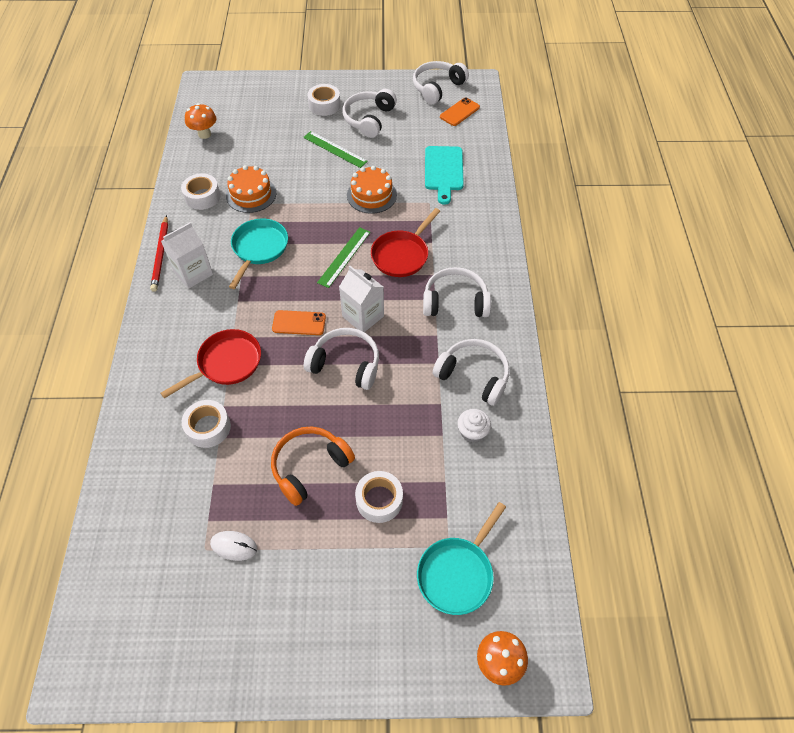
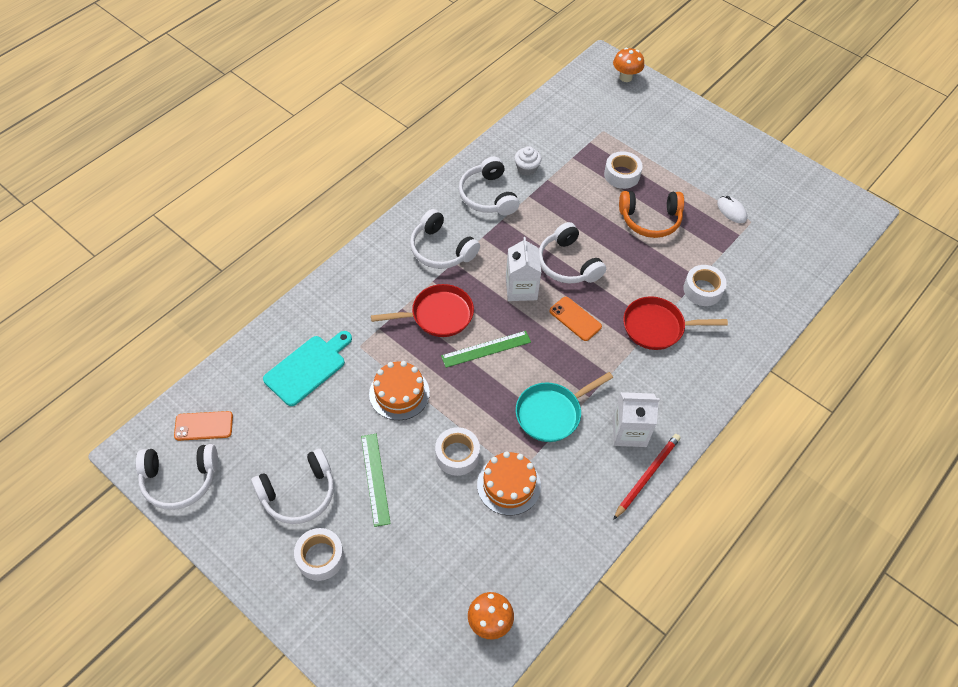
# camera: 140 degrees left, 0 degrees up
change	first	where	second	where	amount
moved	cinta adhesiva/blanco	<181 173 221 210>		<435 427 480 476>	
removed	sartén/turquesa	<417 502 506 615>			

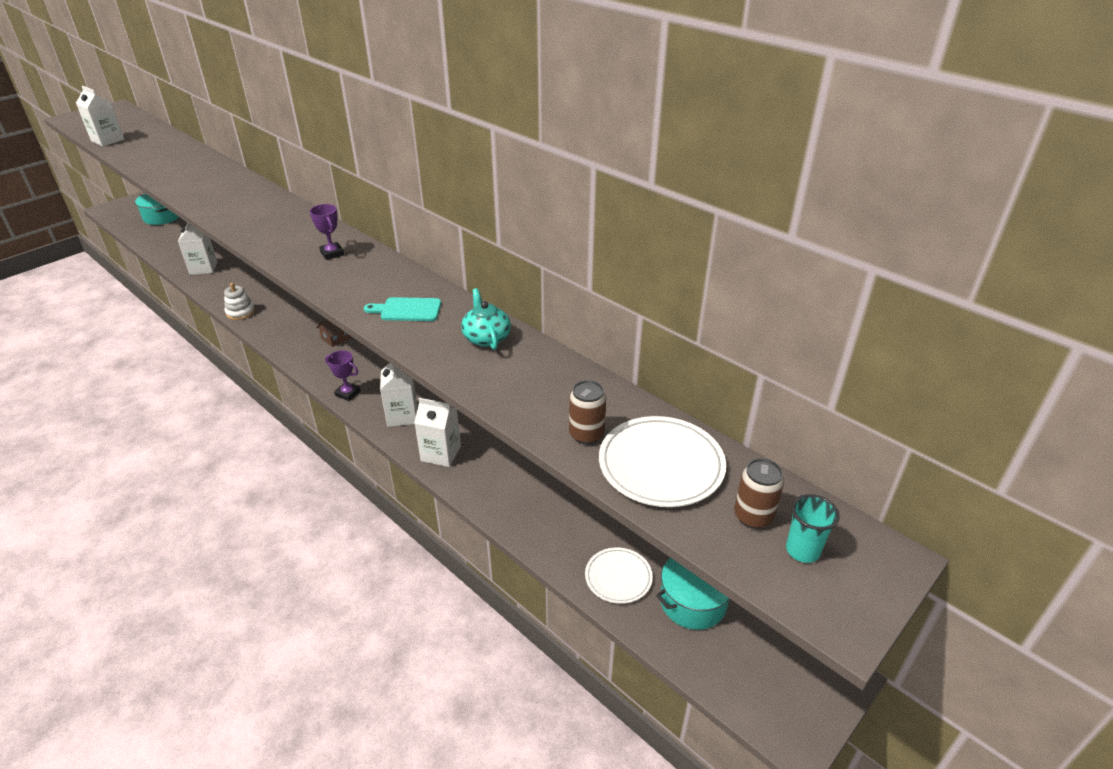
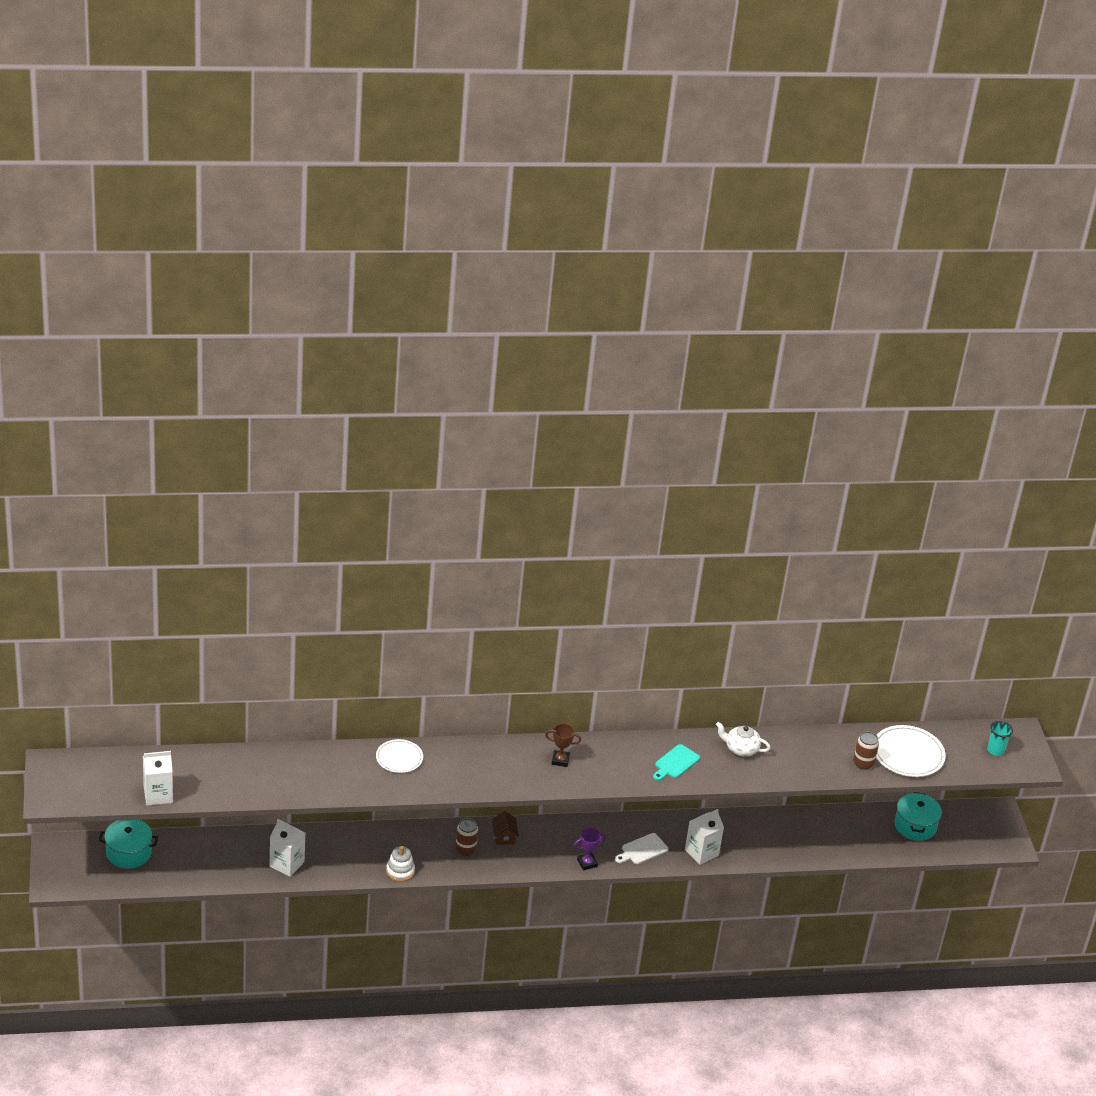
# camera: 55 degrees left, 0 degrees up
change	first	where	second	where	amount
recoloured	trofeo/morado	<310 204 344 260>	trofeo/marrón	<545 723 581 767>	
replaced	cartón de leche/blanco	<380 363 417 427>	tabla de cortar/blanco	<615 833 668 864>	
recoloured	tetera/turquesa	<461 288 511 350>	tetera/blanco	<716 722 770 756>	
moved	plato/blanco	<585 547 653 604>		<376 739 423 773>	
moved	lata/marrón	<734 458 784 529>		<455 818 478 856>	

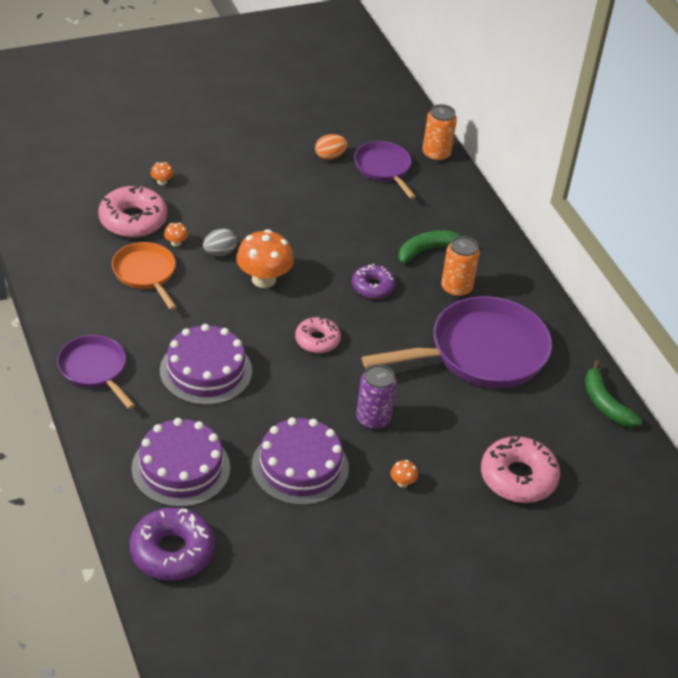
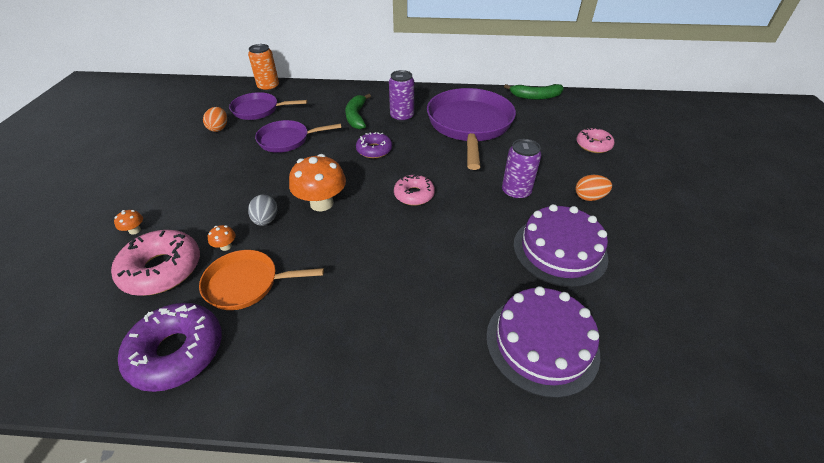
# camera: 60 degrees left, 0 degrees up
change	first	where	second	where	amount
moved	sartén/morado	<57 335 135 409>		<255 120 342 153>	
moved	rosquilla/morado	<130 507 215 581>		<118 303 222 392>	
removed	tarta/morado	<160 324 252 405>			
replaced	seta/naranja	<390 460 418 487>	huevo/naranja	<575 175 612 201>	
recoloured	lata/naranja	<441 236 480 297>	lata/morado	<389 70 414 122>	
resized	rosquilla/rosa	<481 435 560 503>		<576 128 615 153>	x0.62

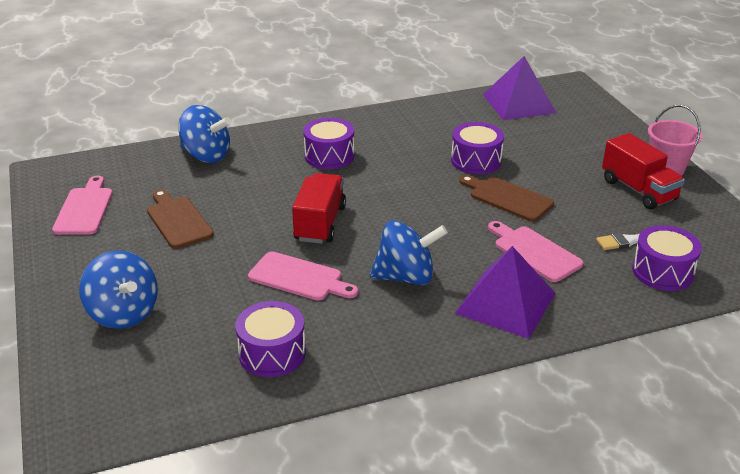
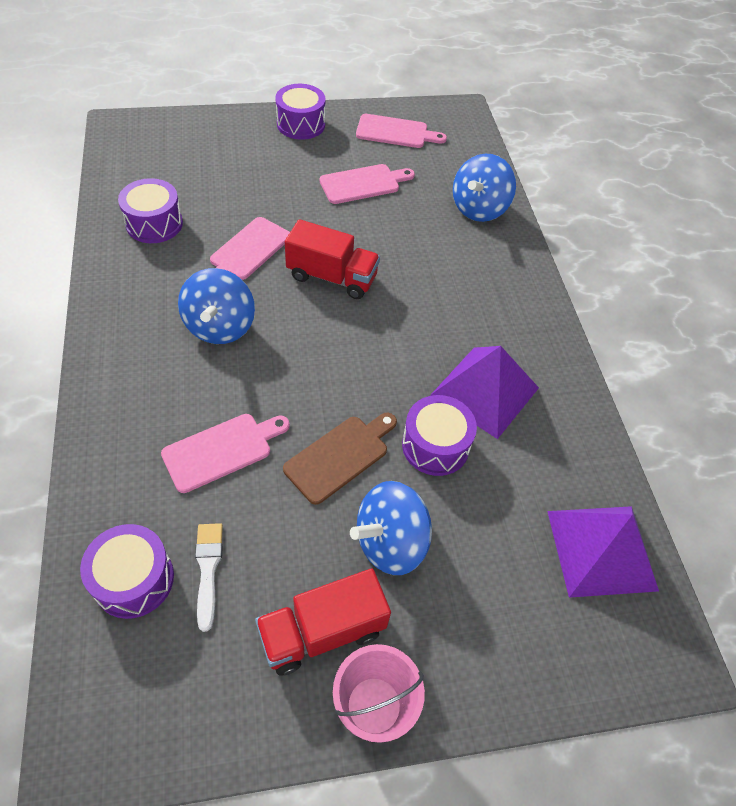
# camera: 95 degrees right, 20 degrees up
change	first	where	second	where	amount
moved	peonza/azul	<79 251 158 329>		<350 481 432 575>	
recoloured	tabla de cortar/marrón	<147 189 214 249>	tabla de cortar/rosa	<320 164 415 204>	
moved	tambor/morado	<303 118 355 169>		<275 84 326 140>	
moved	pirámide/morado	<455 246 556 339>		<431 346 539 439>	

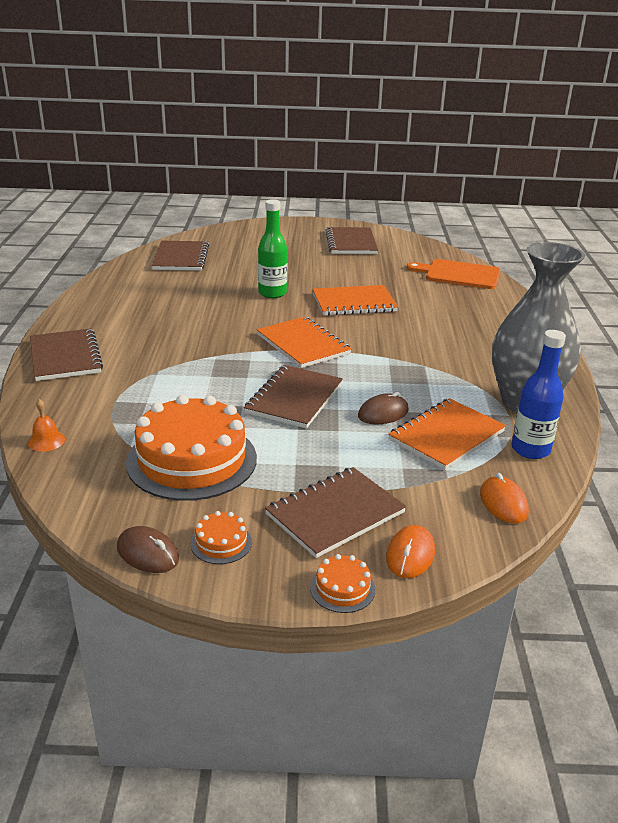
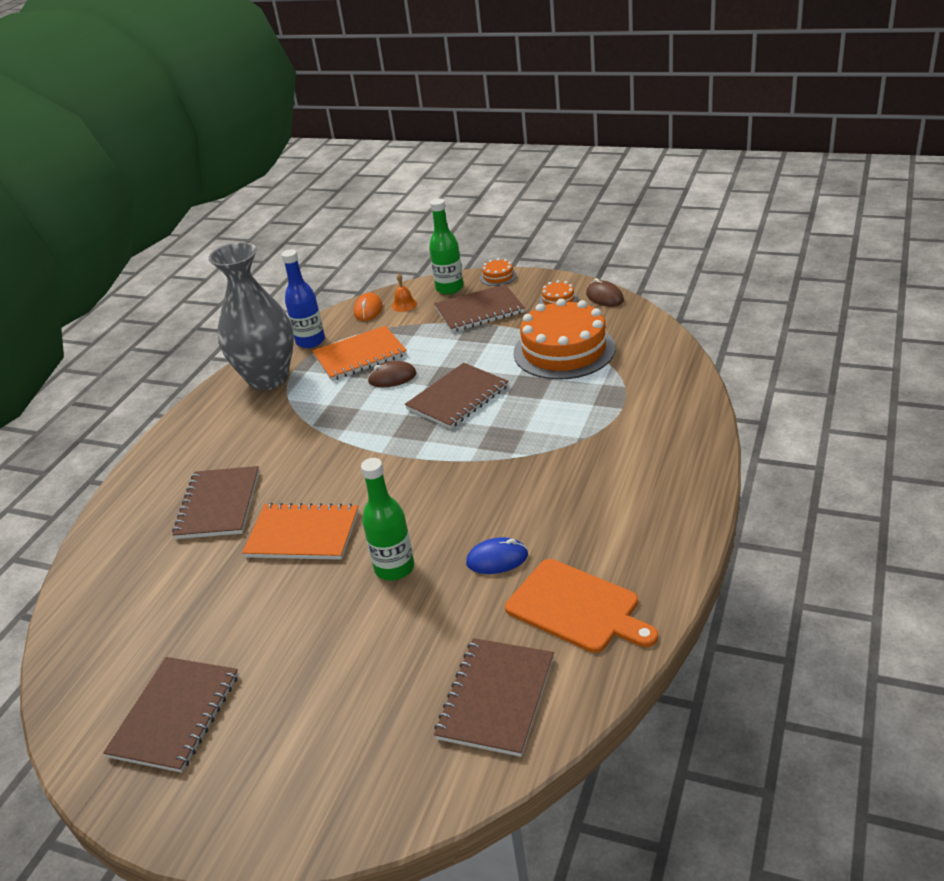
# camera: 155 degrees left, 5 degrees up
change	first	where	second	where	amount
moved	campana/naranja	<28 399 65 451>		<392 273 417 312>	
moved	cuaderno/marrón	<30 329 103 381>		<172 466 259 539>	
removed	cuaderno/naranja	<257 317 352 368>			
replaced	ratón/naranja	<386 525 435 578>	botella/verde	<429 198 464 294>	
moved	tabla de cortar/naranja	<407 259 500 289>		<505 559 658 653>	
added			ratón/azul	<466 537 528 574>	

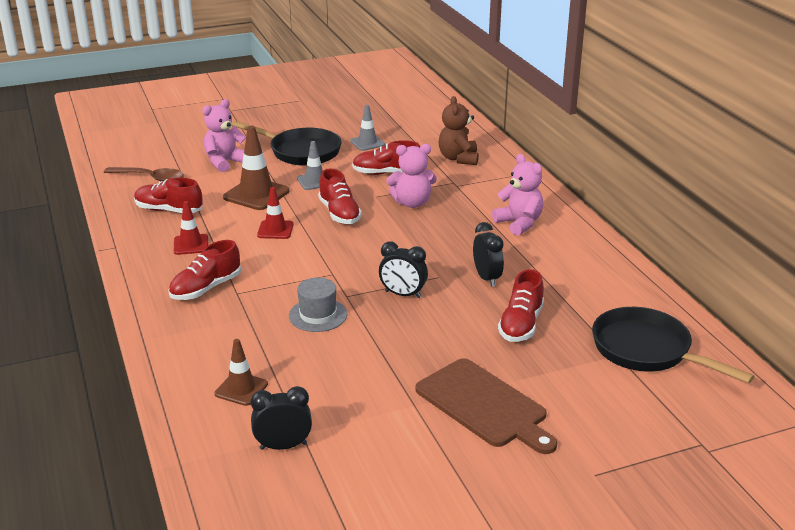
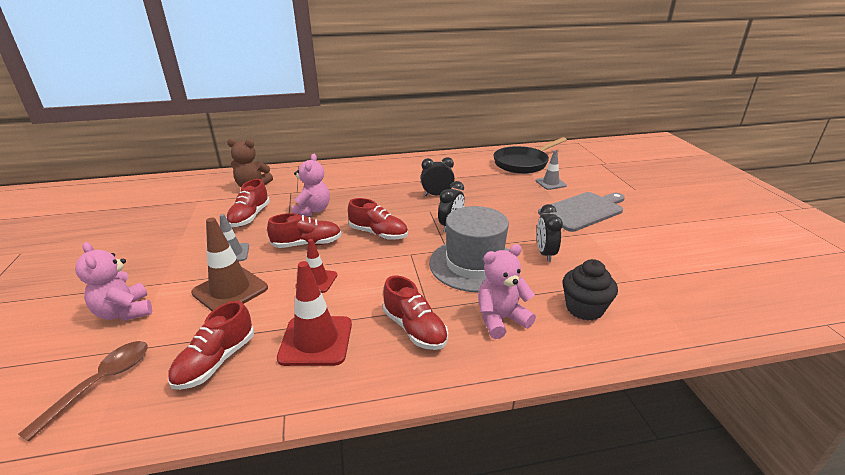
# camera: 80 degrees left, 0 degrees up
change	first	where	second	where	amount
resized	cono de tráfico/rojo	<174 201 208 255>		<277 261 352 366>	x1.65
replaced	cono de tráfico/marrón	<215 339 268 406>	magdalena/negro	<562 259 618 321>	
removed	sartén/negro	<231 121 342 166>			
moved	despertador/negro	<251 386 312 450>		<537 204 563 262>	
resized	sombrero/gris	<289 277 347 332>		<429 206 509 292>	x1.81
moved	cono de tráfico/gris	<350 105 385 151>		<536 150 567 190>	
recoloured	tabla de cortar/marrón	<415 358 557 454>	tabla de cortar/gris	<538 192 625 232>	
moved	osito/rosa	<492 154 543 236>		<478 244 536 339>	
moved	zapato/rojo	<498 269 544 342>		<348 198 408 240>	

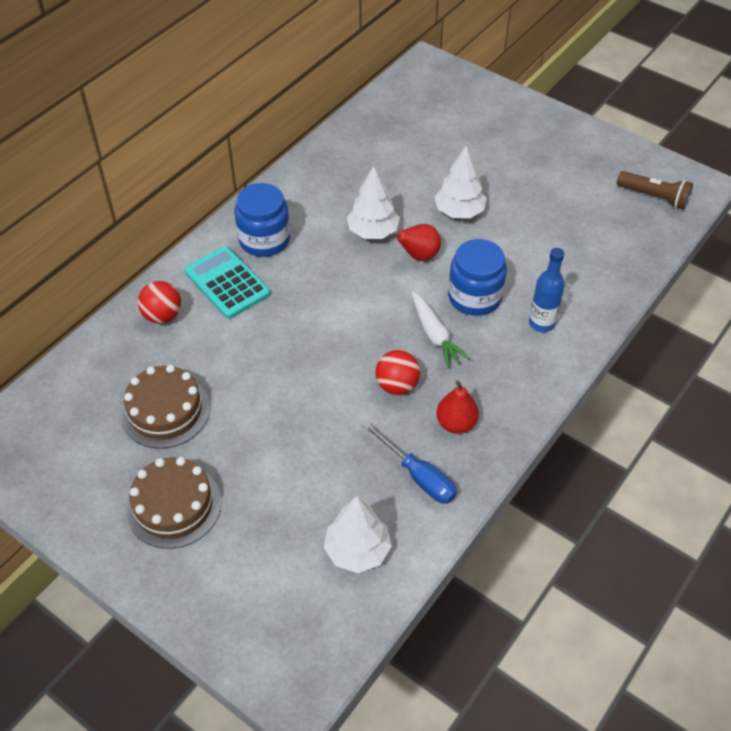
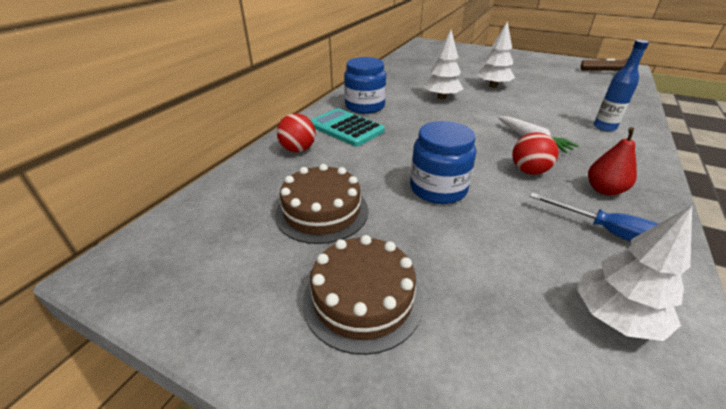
# camera: 10 degrees left, 15 degrees down
change	first	where	second	where	amount
removed	pera/rojo	<389 224 441 261>			
moved	tarro/azul	<448 239 507 316>		<410 121 476 204>	

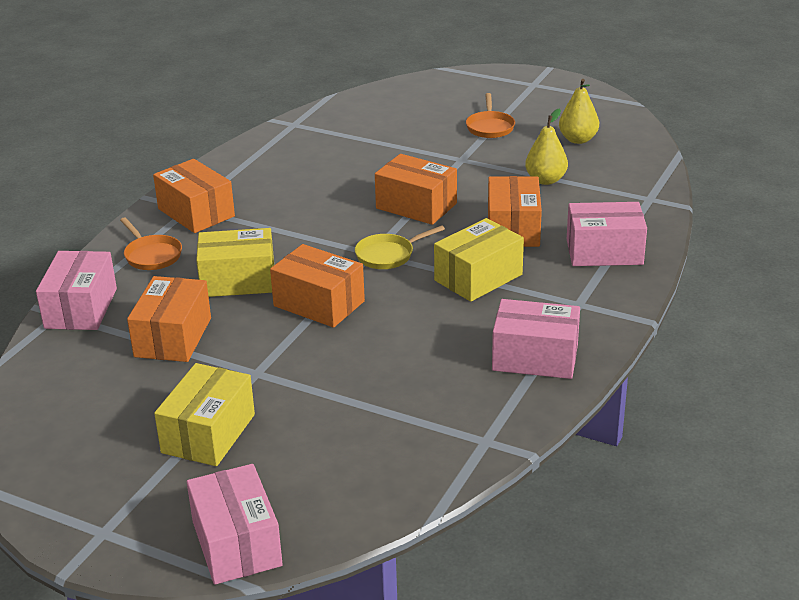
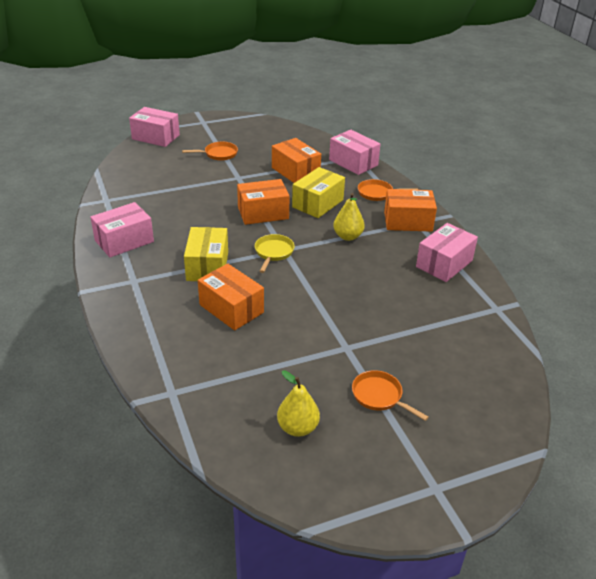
# camera: 130 degrees right, 5 degrees up
change	first	where	second	where	amount
replaced	caja/amarillo	<154 363 255 466>	sartén/naranja	<182 142 238 161>	
removed	caja/naranja	<375 154 457 225>			
moved	pera/amarillo	<525 108 568 185>		<333 193 365 241>	
moved	caja/rosa	<567 202 647 266>		<416 223 478 282>	

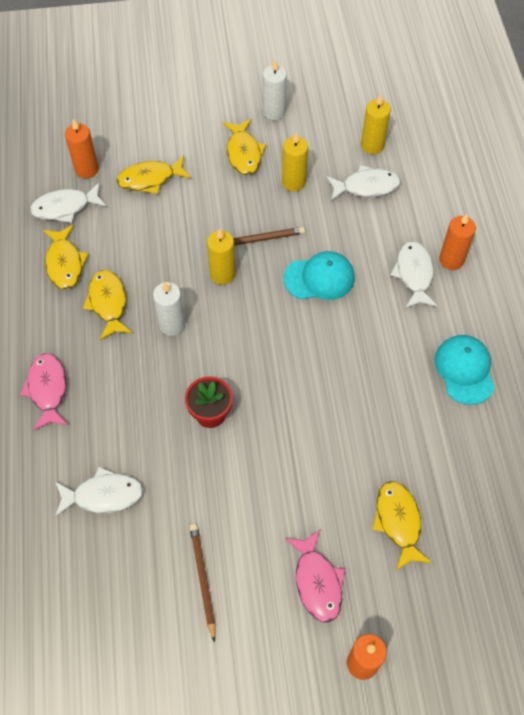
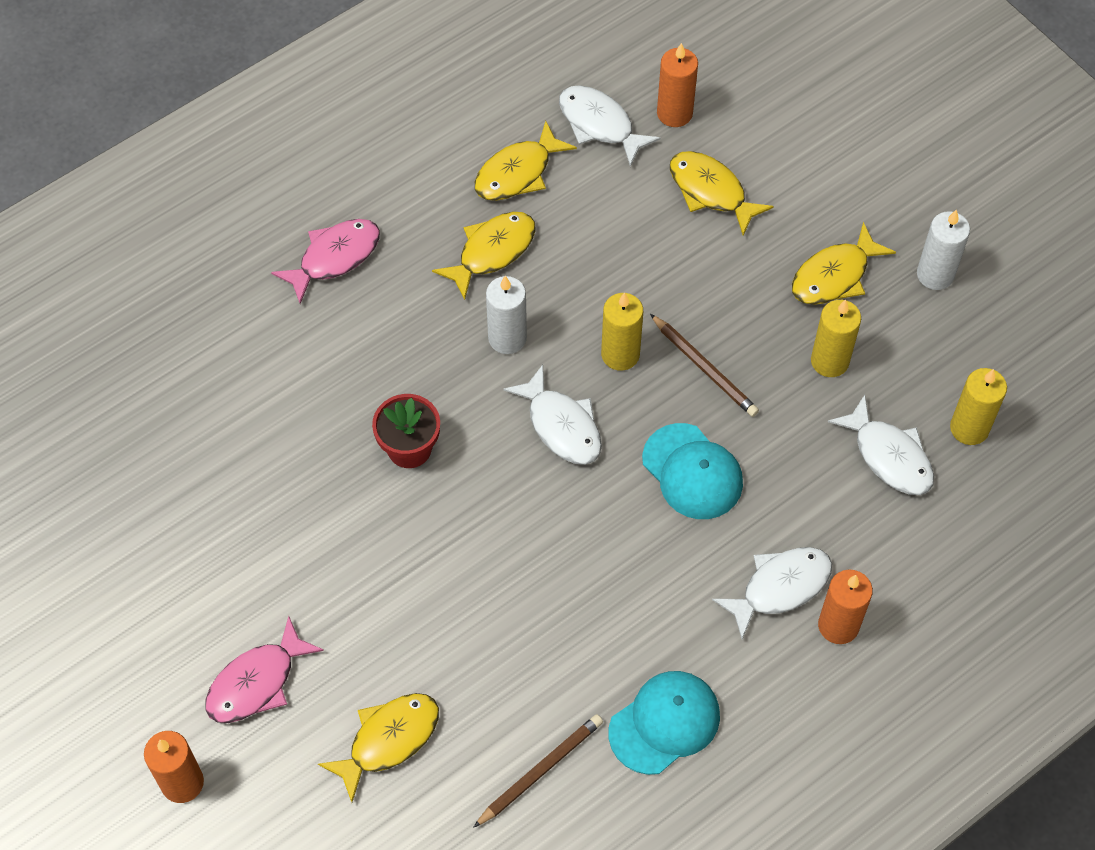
# camera: 60 degrees right, 0 degrees up
change	first	where	second	where	amount
moved	pez/blanco	<55 467 144 517>		<503 365 602 465>	
moved	lápiz/marrón	<190 524 216 642>		<473 714 603 828>	

